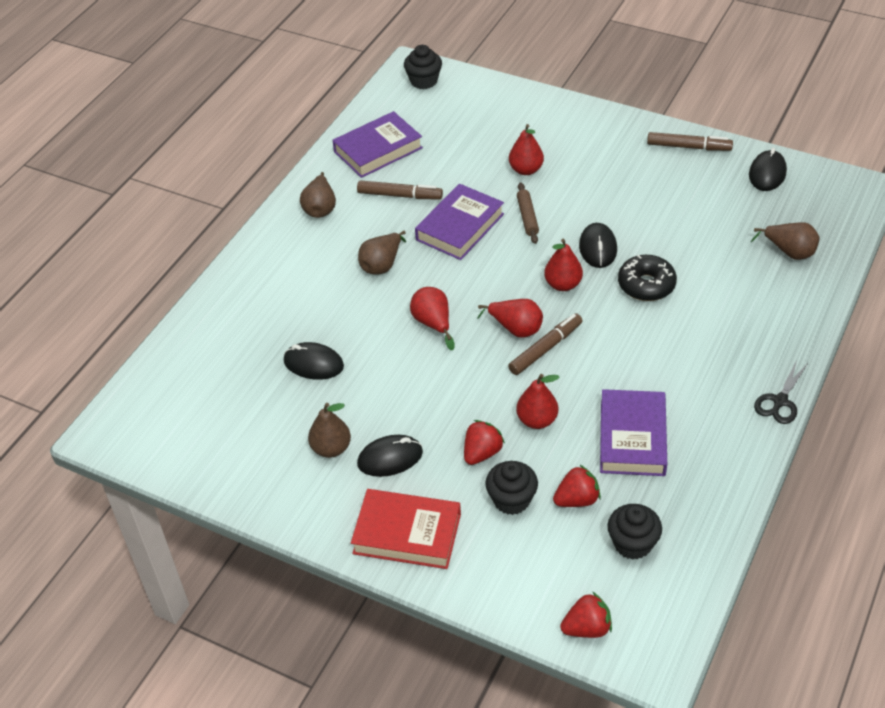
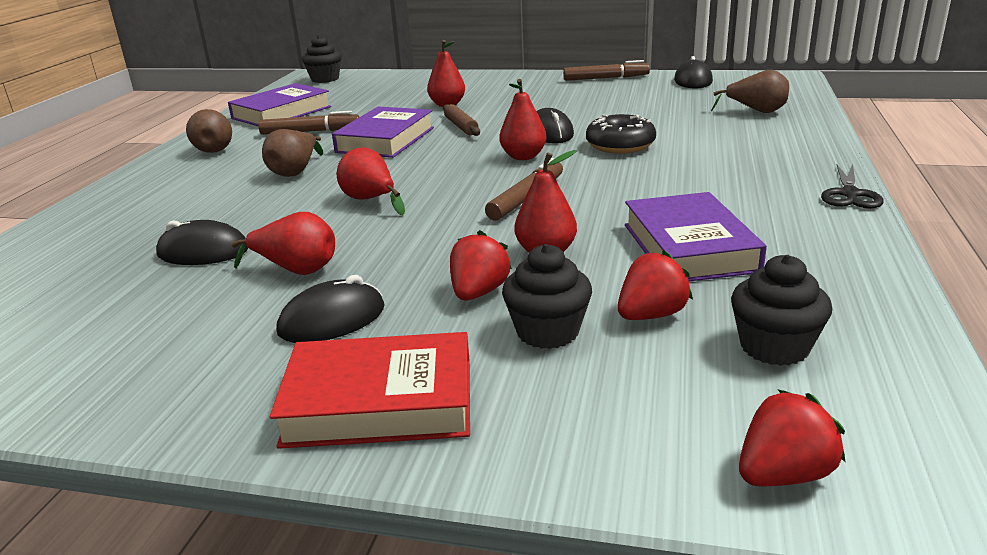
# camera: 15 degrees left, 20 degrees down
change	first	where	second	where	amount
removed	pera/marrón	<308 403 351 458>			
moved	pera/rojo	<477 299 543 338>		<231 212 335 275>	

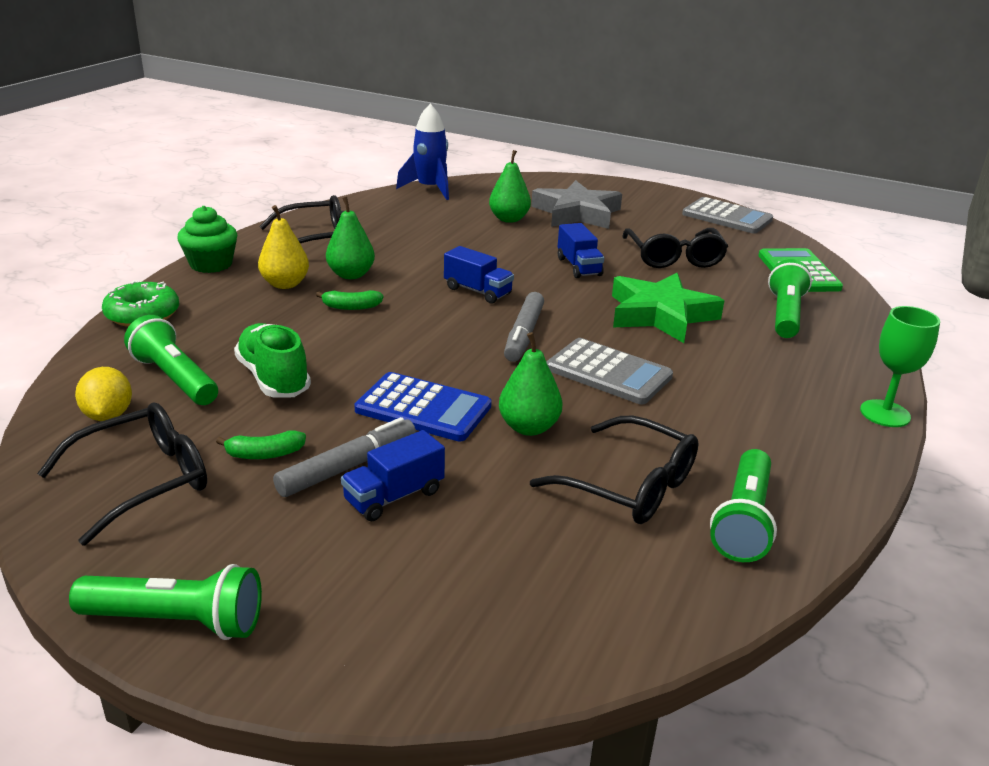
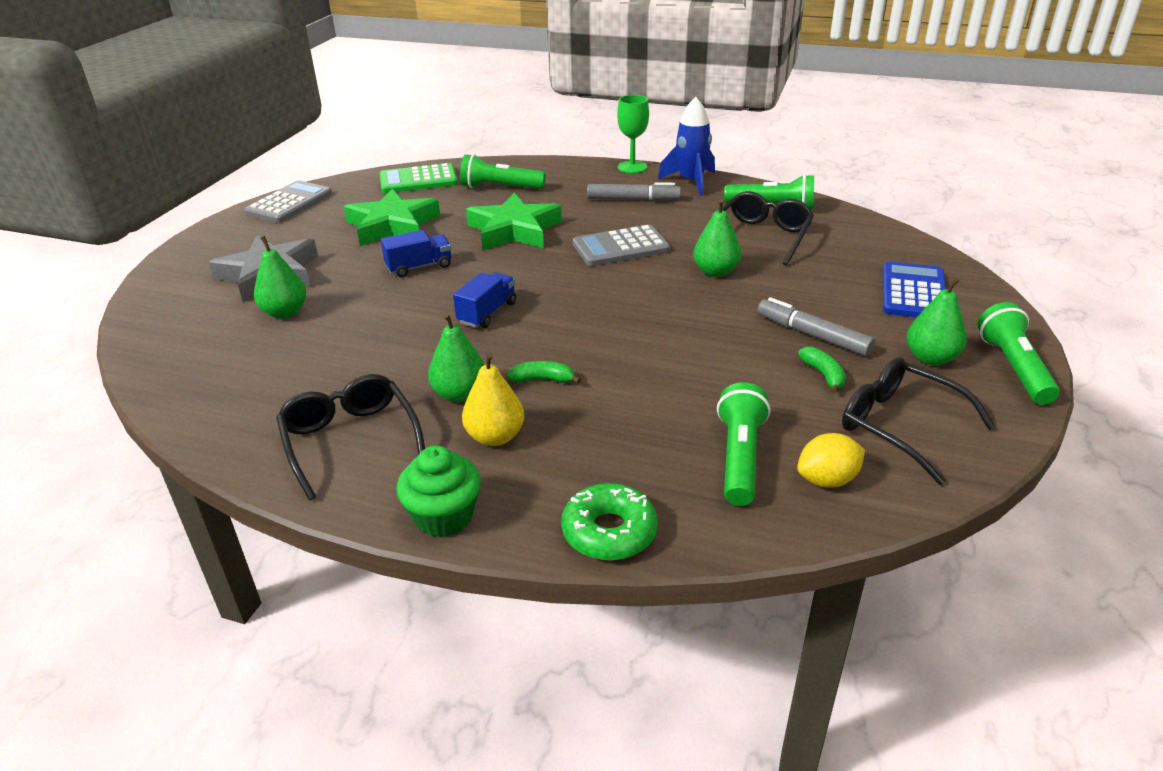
# camera: 95 degrees left, 5 degrees up
change	first	where	second	where	amount
turned	lámpara de mano/verde	<124 315 218 405>		<717 382 770 506>	150 degrees clockwise
removed	zapato/verde	<234 323 311 398>			
turned	plátano/verde	<316 290 383 310>		<507 361 581 384>	75 degrees counterclockwise
removed	camión/azul	<341 430 445 521>			
moved	calculadora/azul	<354 372 492 442>		<883 261 946 317>	
moved	cohete/azul	<396 104 449 200>		<658 97 715 196>	
moved	rotulador/gris	<504 292 544 362>		<587 182 681 201>	
turned	calculadora/gris	<546 338 673 405>		<573 224 670 266>	135 degrees counterclockwise
replaced	gafas/negro	<622 228 728 268>	estrella/verde	<344 189 440 246>	
added			pera/verde	<907 277 967 365>	

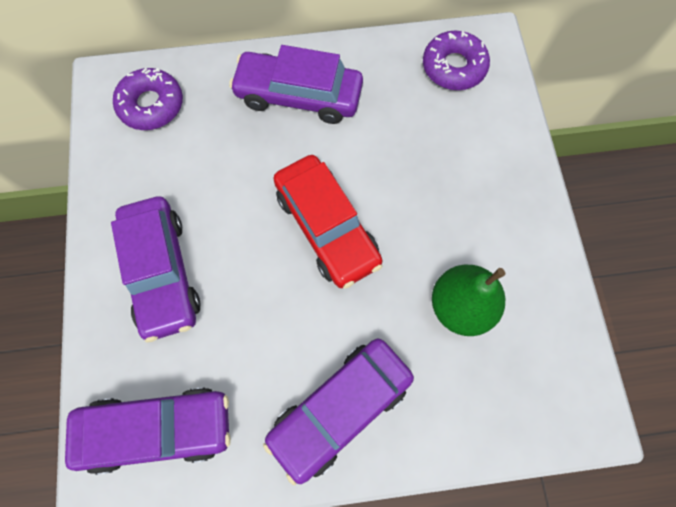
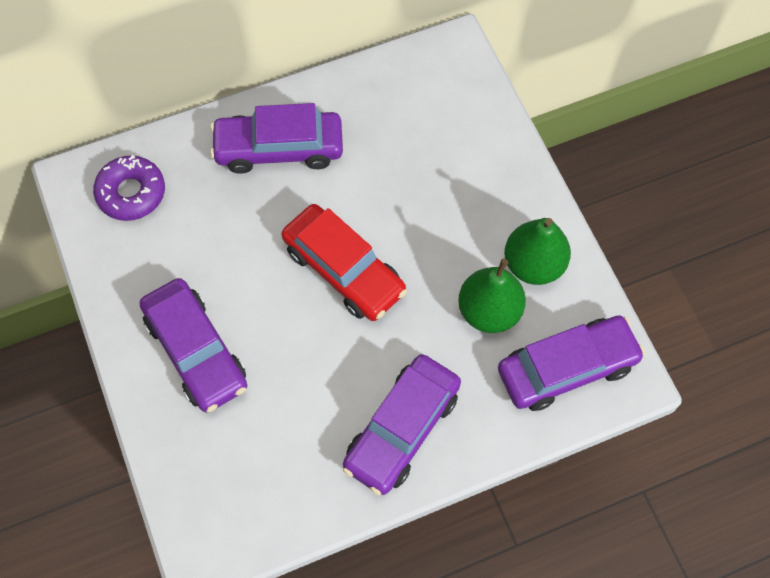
# camera: 15 degrees left, 5 degrees down
change	first	where	second	where	amount
moved	coche/morado	<65 387 231 475>		<498 315 645 411>	
removed	rosquilla/morado	<423 31 490 90>			
added			pera/verde	<504 218 571 285>	

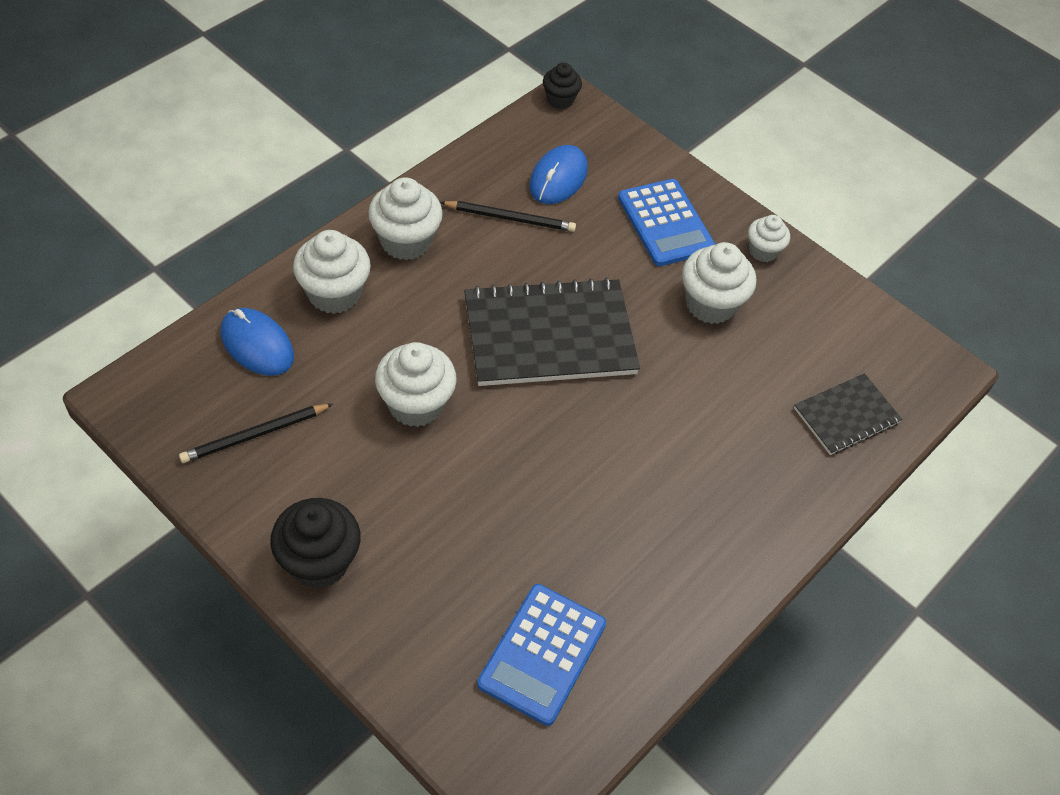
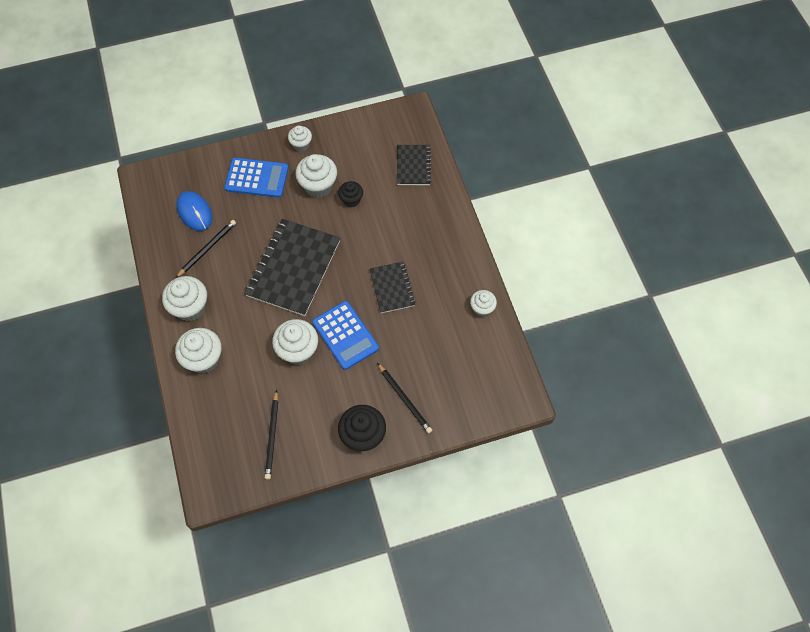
# camera: 55 degrees left, 10 degrees up
change	first	where	second	where	amount
removed	ratón/azul	<221 308 294 376>			
moved	calculadora/azul	<477 584 606 726>		<312 301 379 370>	
moved	magdalena/negro	<543 63 582 109>		<338 181 363 207>	
added			cuaderno/negro	<370 262 416 313>	
added			lápiz/negro	<377 363 432 434>	
added			magdalena/blanco	<470 290 497 317>	

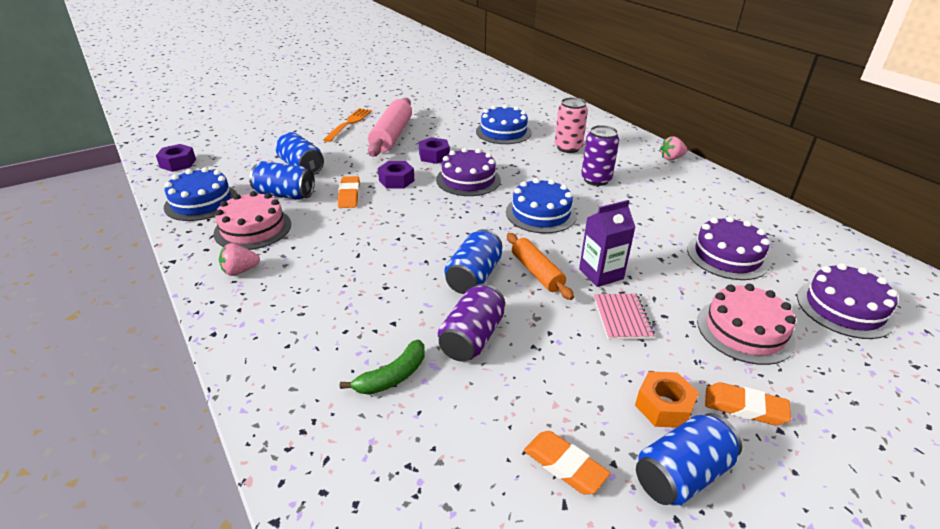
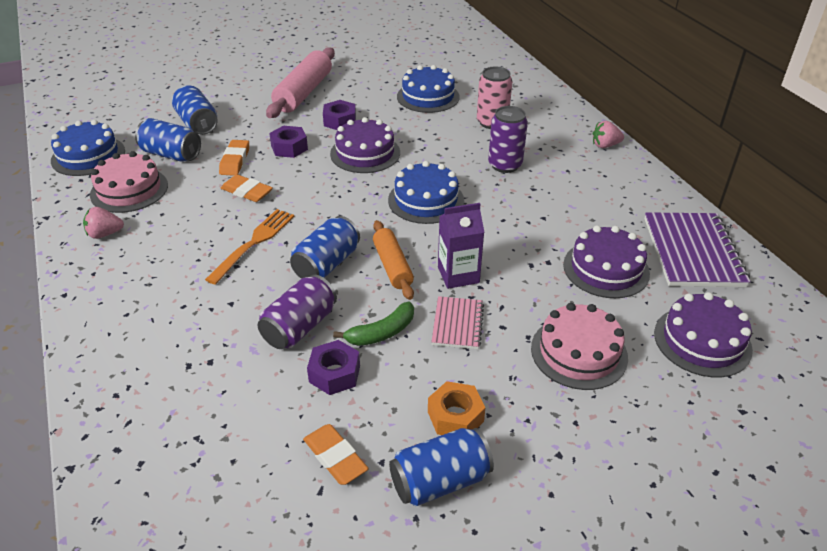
# camera: 10 degrees right, 5 degrees up
change	first	where	second	where	amount
moved	tuerca/morado	<156 144 196 172>		<307 340 360 395>	
moved	tenedor/naranja	<323 108 372 142>		<205 209 295 285>	
moved	plátano/verde	<340 339 425 395>		<333 302 414 346>	
moved	goma de borrar/naranja	<705 382 791 426>		<221 174 273 202>	
added			cuaderno/morado	<645 212 751 287>	

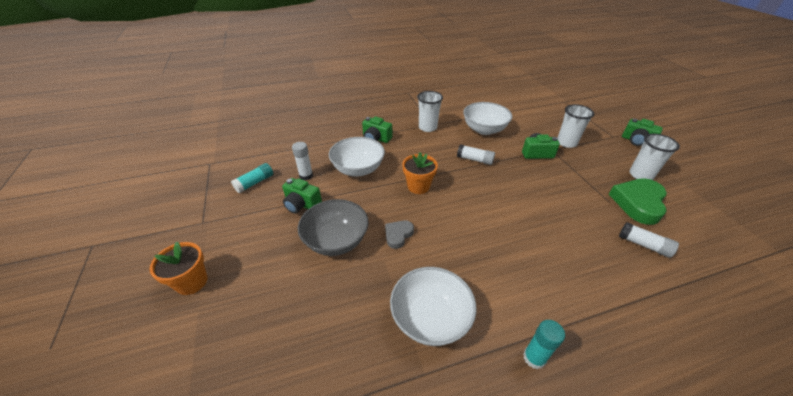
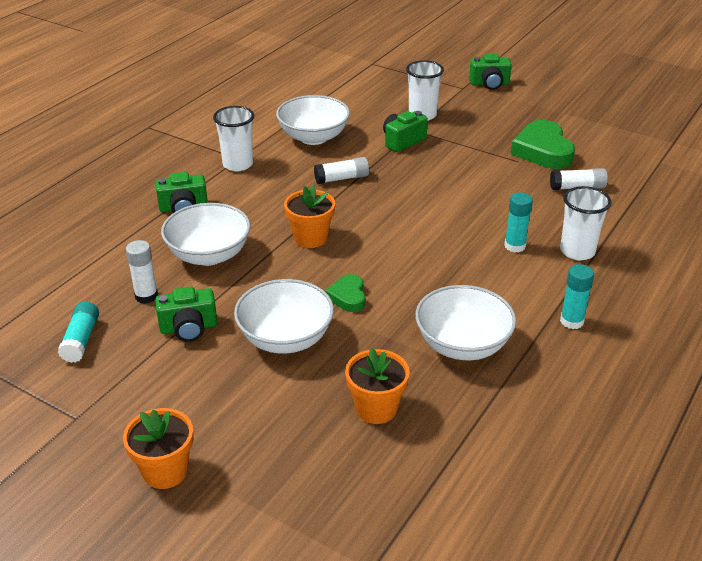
# camera: 40 degrees left, 5 degrees down
change	first	where	second	where	amount
recoloured	cuenco/gris	<298 199 368 256>	cuenco/blanco	<234 279 334 354>	
recoloured	corazón/gris	<385 220 414 249>	corazón/verde	<325 274 365 312>	
moved	vaso/blanco	<630 134 680 180>		<560 186 612 260>	
added			maceta/naranja	<345 348 410 424>	
added			barra de pegamento/turquesa	<504 192 533 253>	

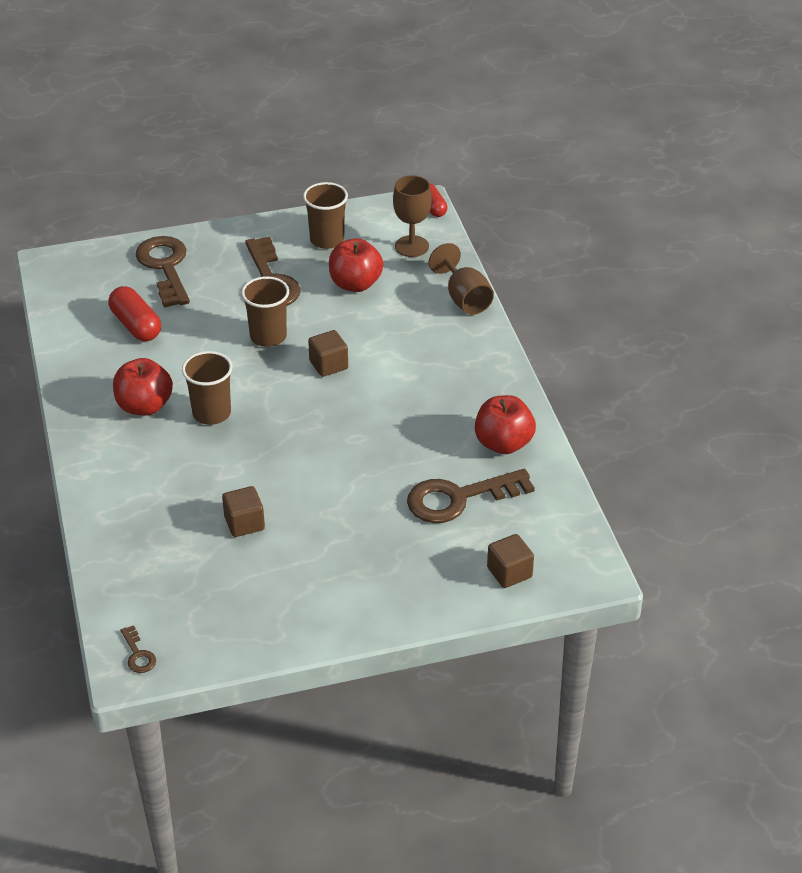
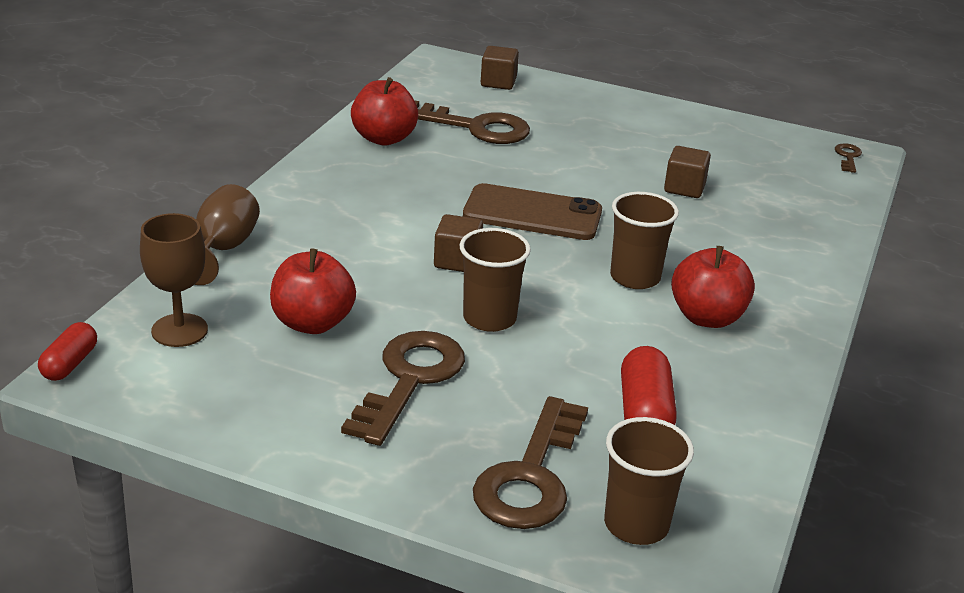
# camera: 145 degrees left, 10 degrees down
change	first	where	second	where	amount
moved	vaso/marrón	<303 182 348 249>		<604 417 694 545>	
added			móvil/marrón	<463 183 602 240>	

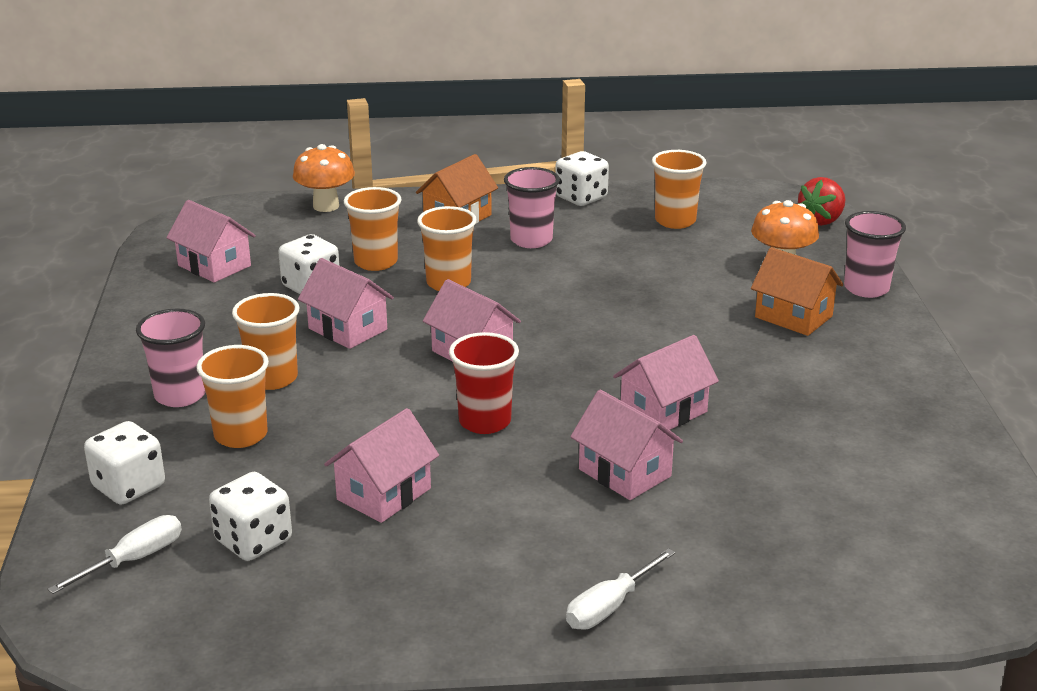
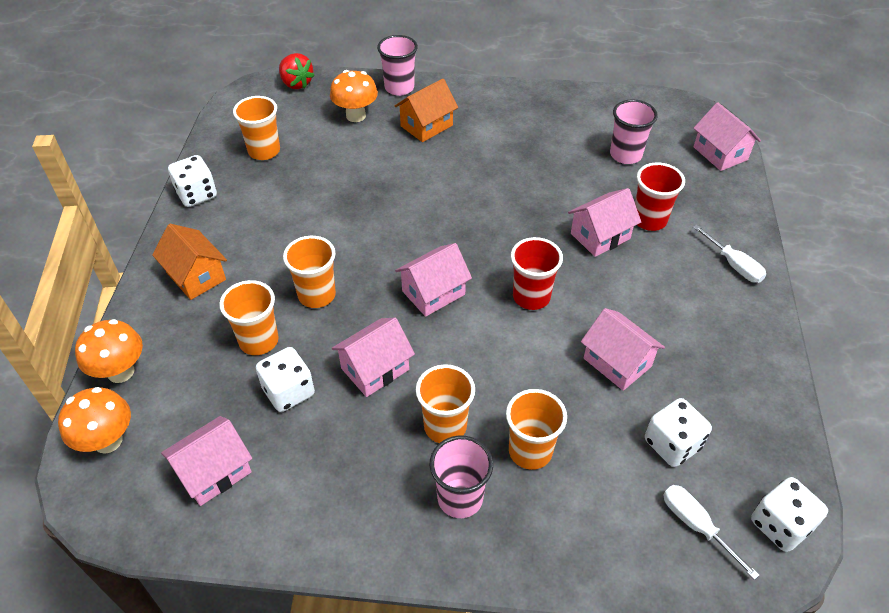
# camera: 80 degrees left, 20 degrees up
change	first	where	second	where	amount
moved	dado/blanco	<84 421 165 505>		<751 477 828 552>	
moved	vaso/rosa	<504 167 560 248>		<610 99 658 164>	
moved	casa/rosa	<613 335 719 430>		<694 102 761 171>	
added			seta/naranja	<58 387 131 454>	
added			vaso/rojo	<635 163 685 231>	

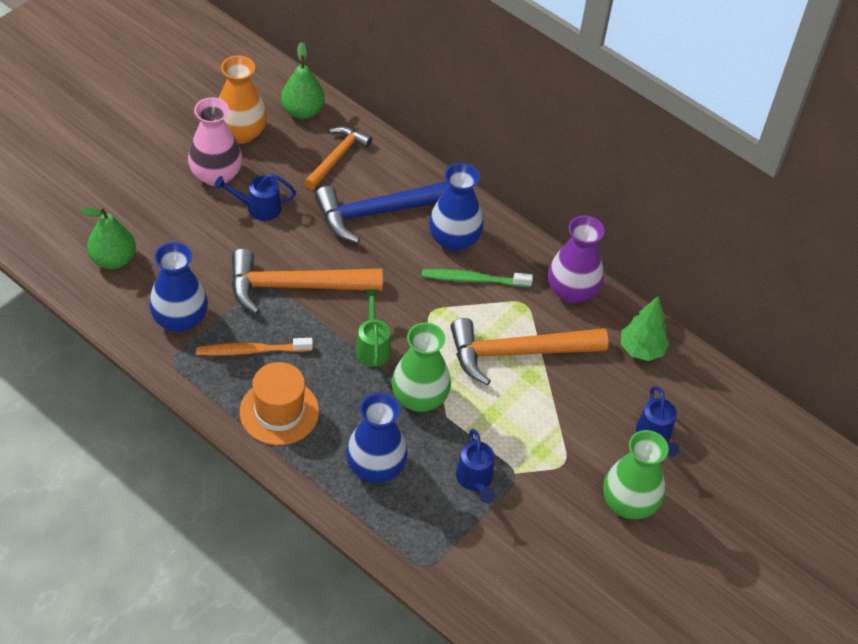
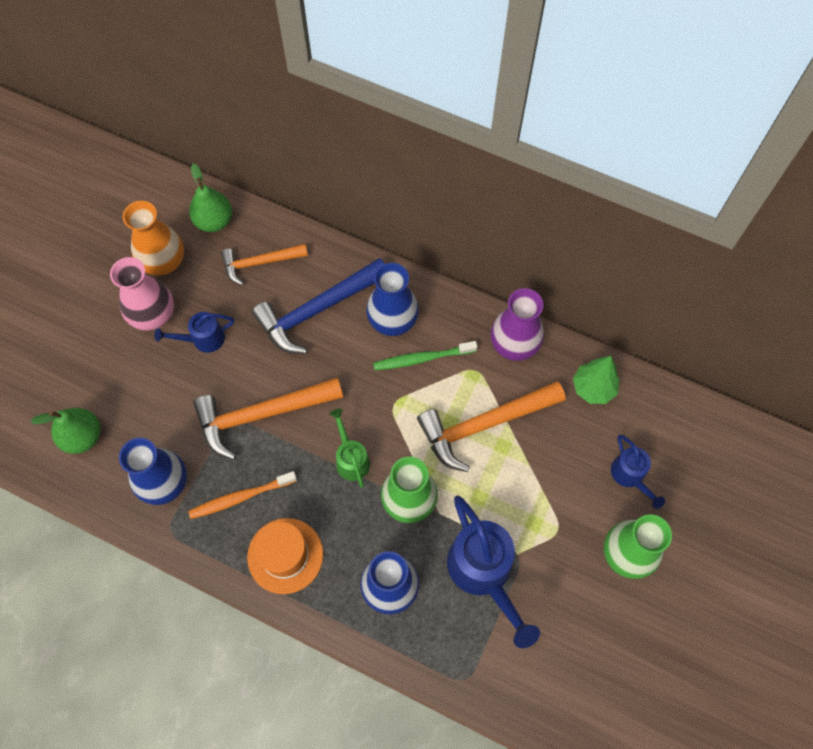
# camera: 10 degrees left, 15 degrees up
change	first	where	second	where	amount
turned	martillo/naranja	<304 126 372 190>		<221 244 308 285>	120 degrees counterclockwise
resized	regadera/azul	<456 429 495 503>		<447 495 540 648>	x1.84

